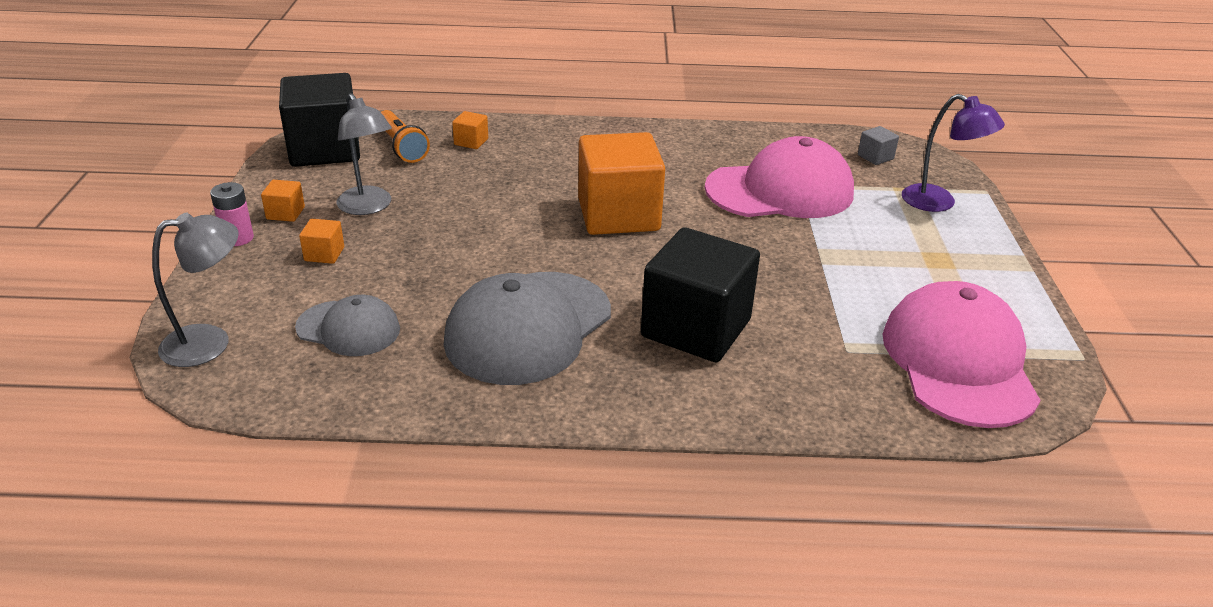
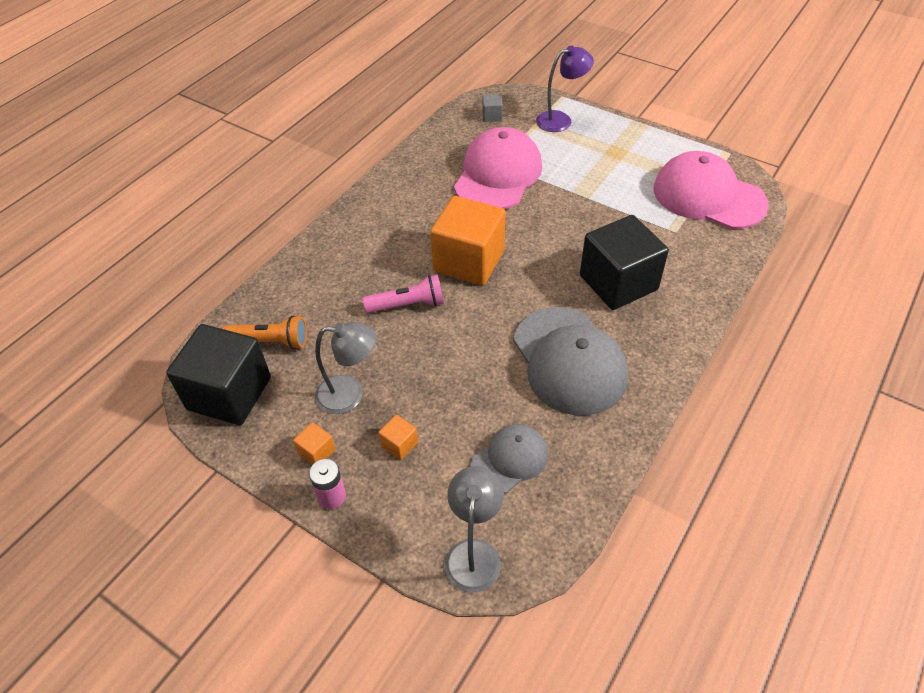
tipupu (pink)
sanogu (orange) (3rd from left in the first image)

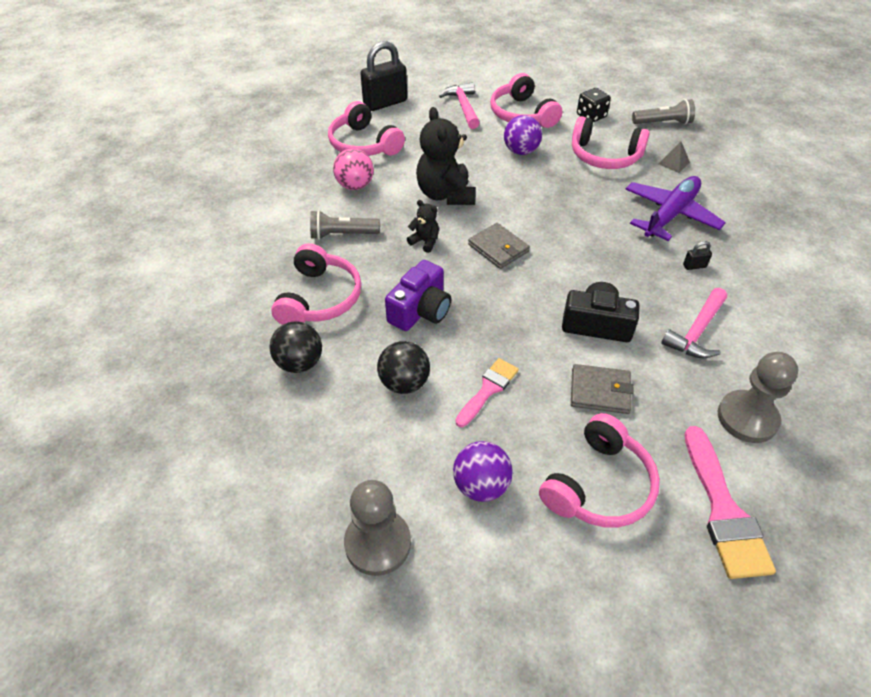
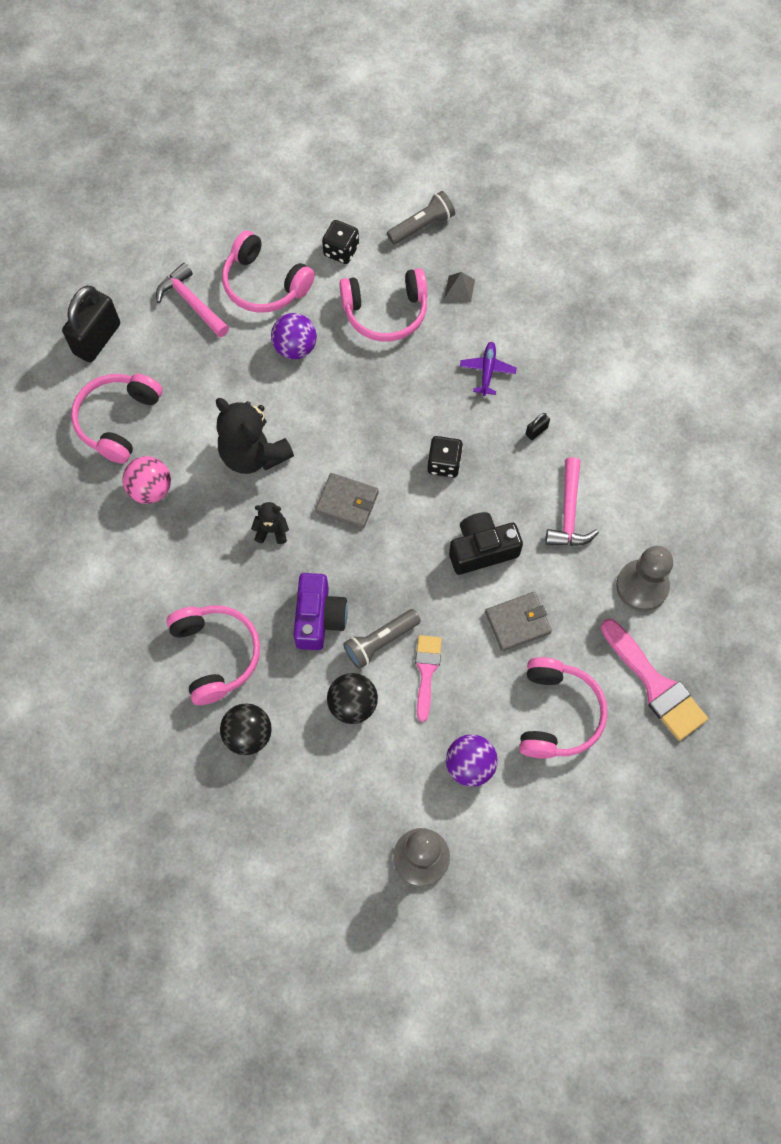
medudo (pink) (1st from left)
tipupu (grey) (1st from left)
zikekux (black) (2nd from left)
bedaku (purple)

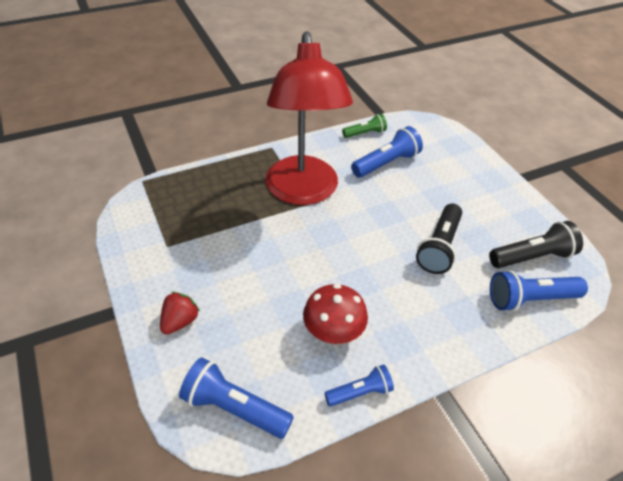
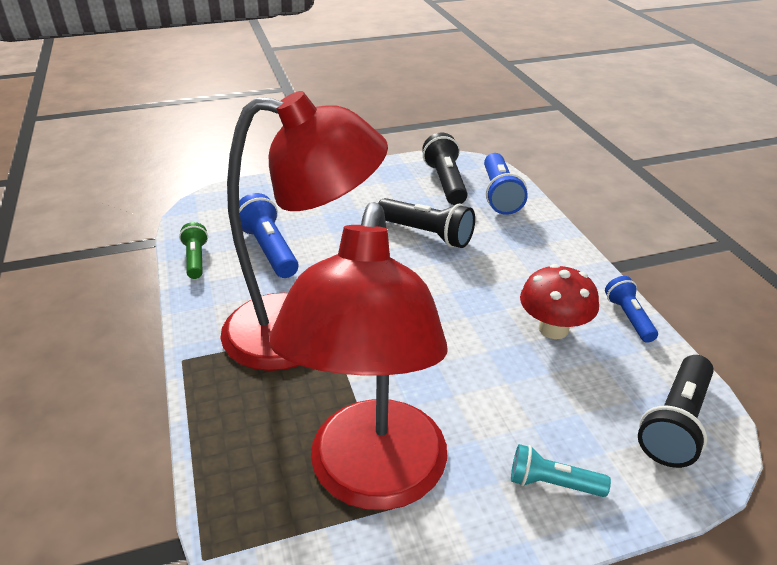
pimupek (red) (2nd from left)
tipupu (turquoise)
tipupu (black) (3rd from left)

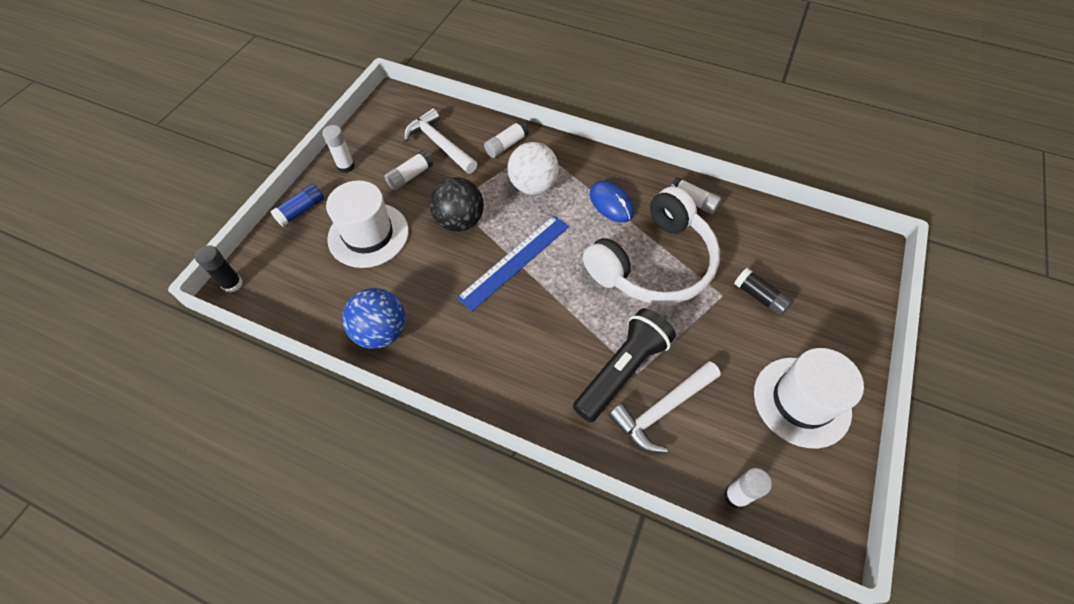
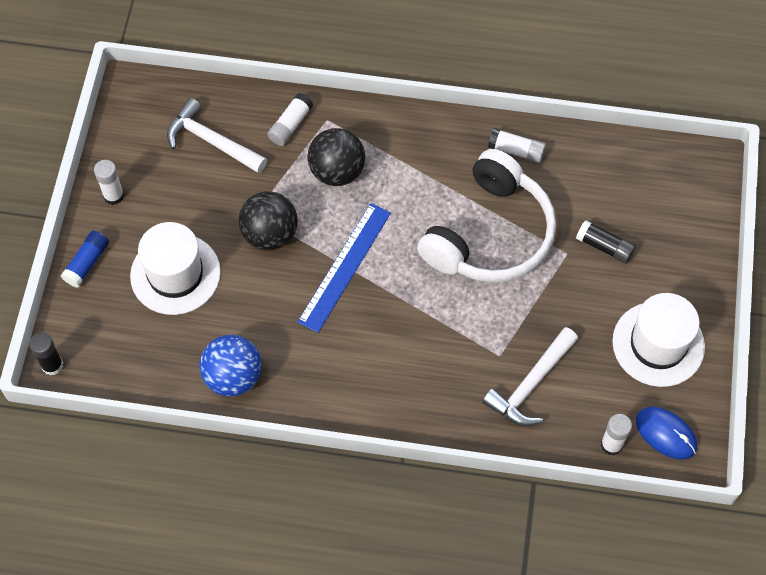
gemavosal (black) (2nd from left)
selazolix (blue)
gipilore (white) (2nd from left in the first image)
tipupu (black)

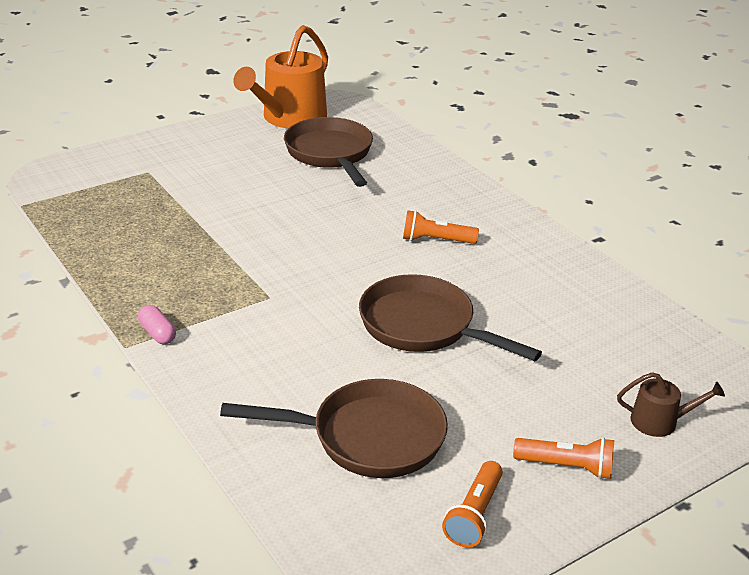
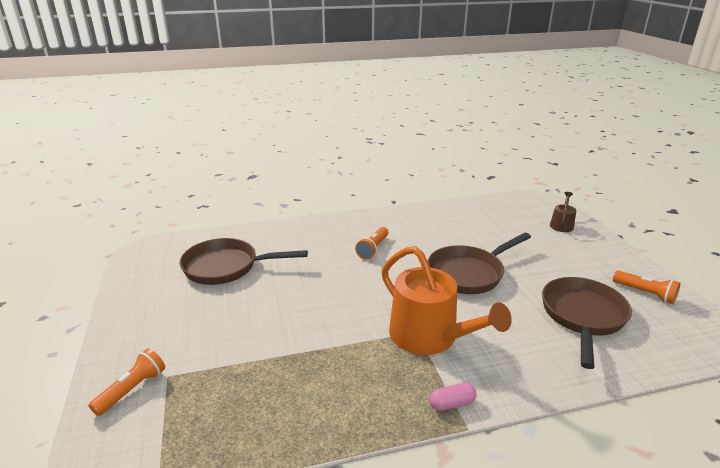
tipupu (orange) (1st from left)
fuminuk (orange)

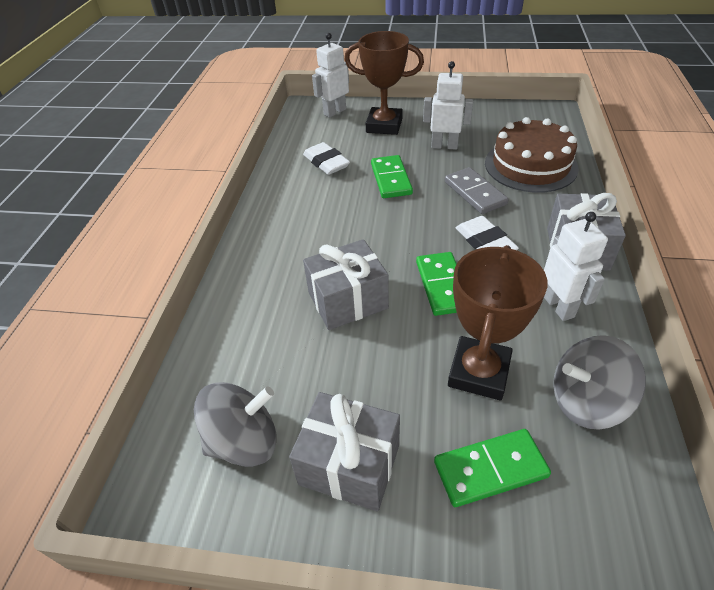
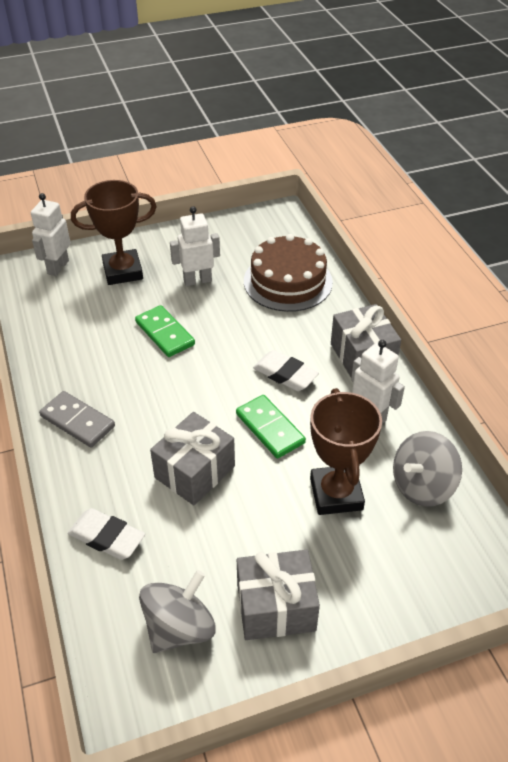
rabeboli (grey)
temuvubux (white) (1st from left)
rabeboli (green) (3rd from left in the first image)

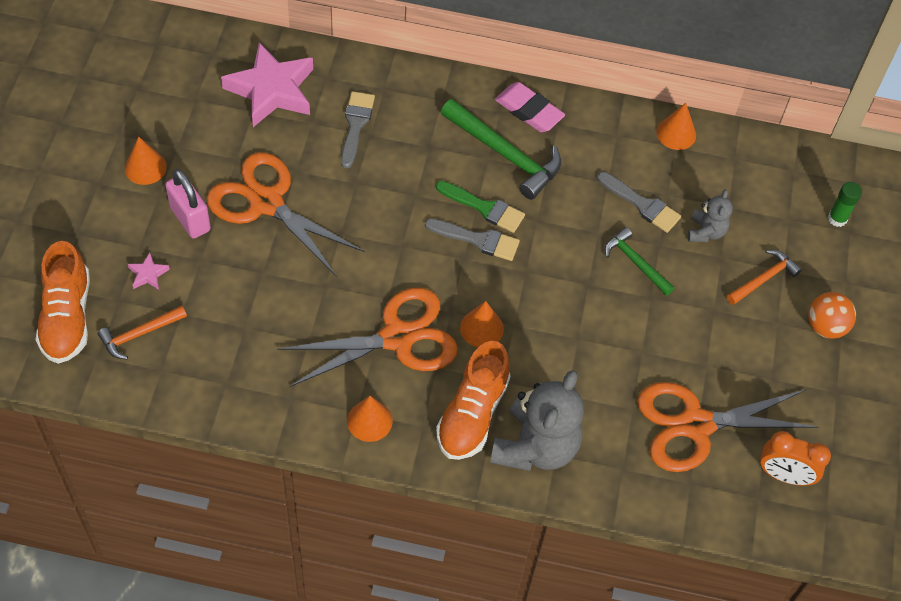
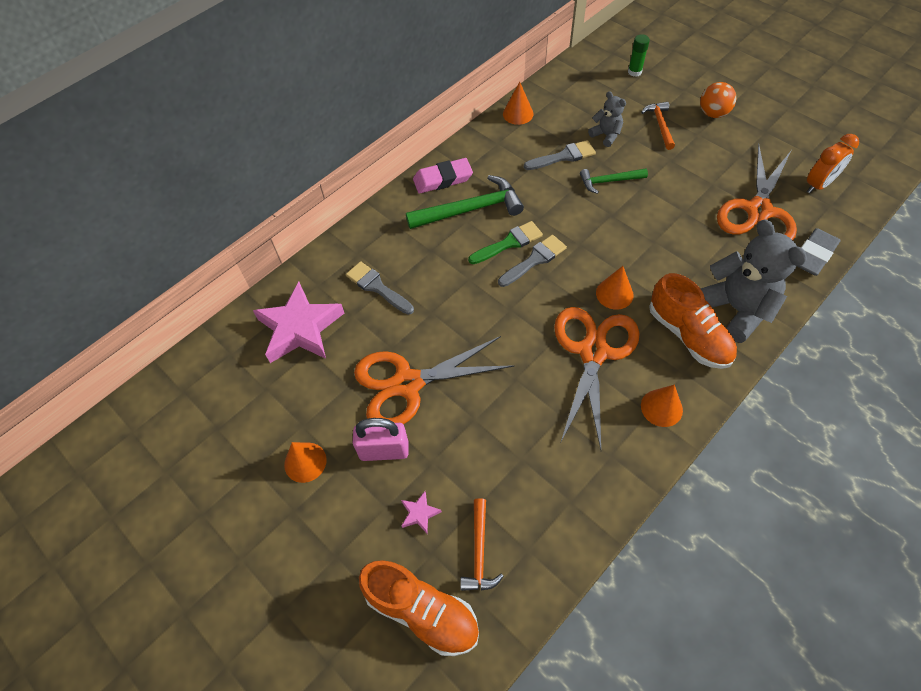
temuvubux (grey)

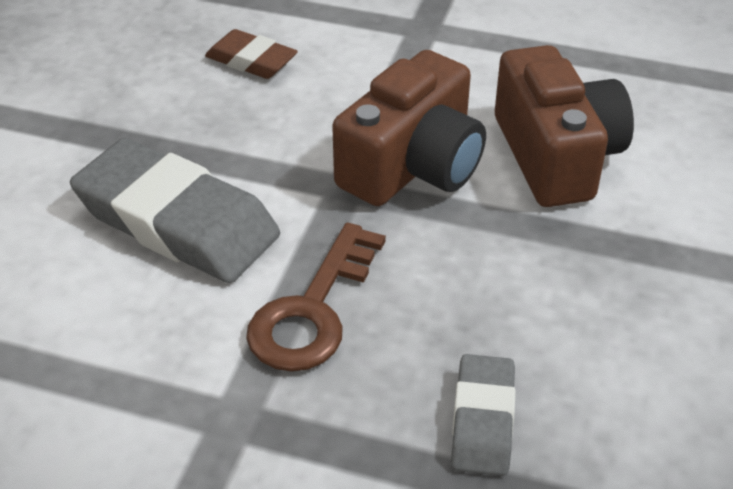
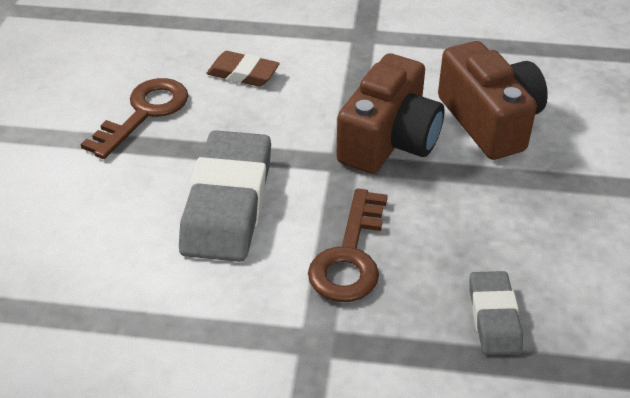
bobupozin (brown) (1st from left)
temuvubux (grey) (1st from left)

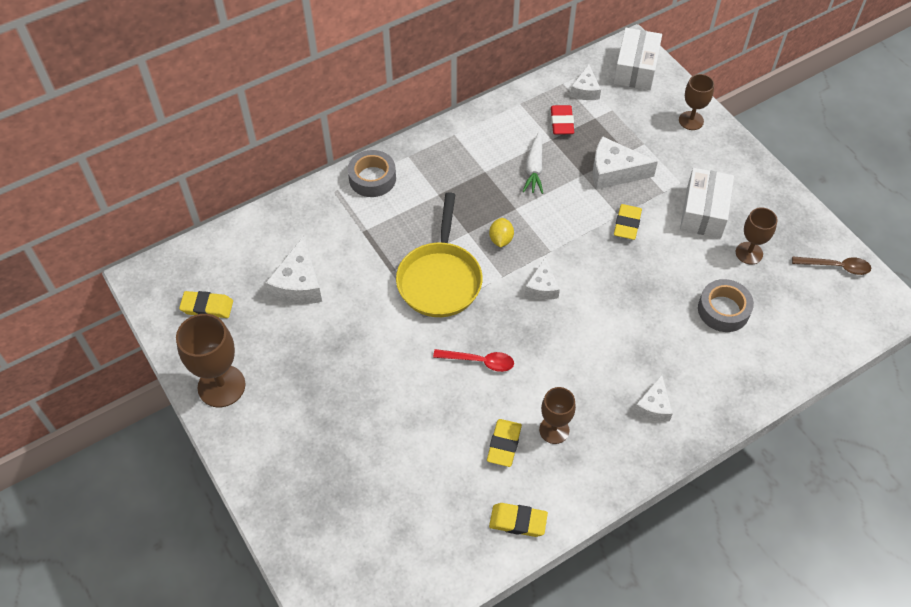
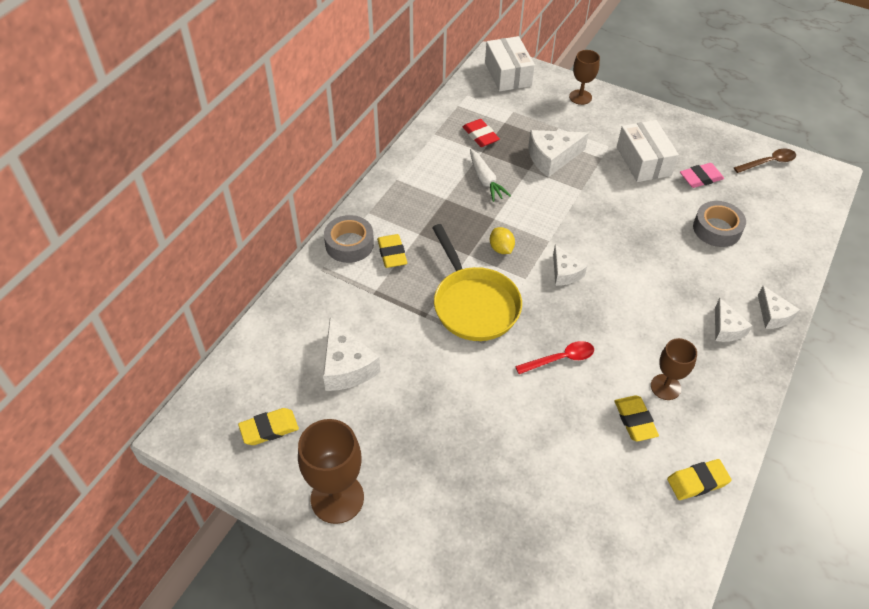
temuvubux (yellow) (2nd from left)
temuvubux (pink)
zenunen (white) (5th from left)

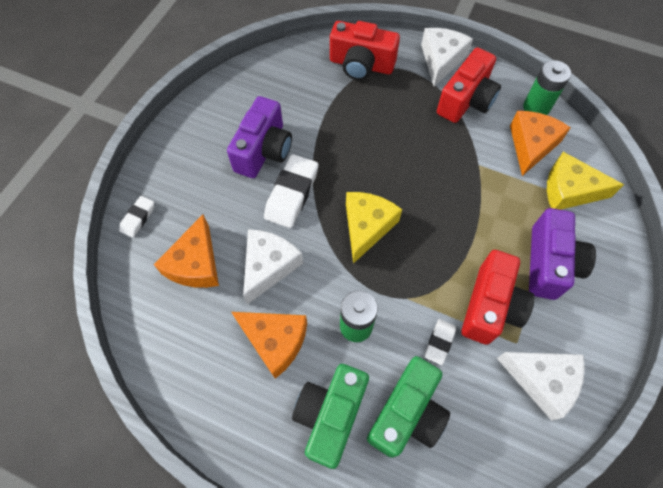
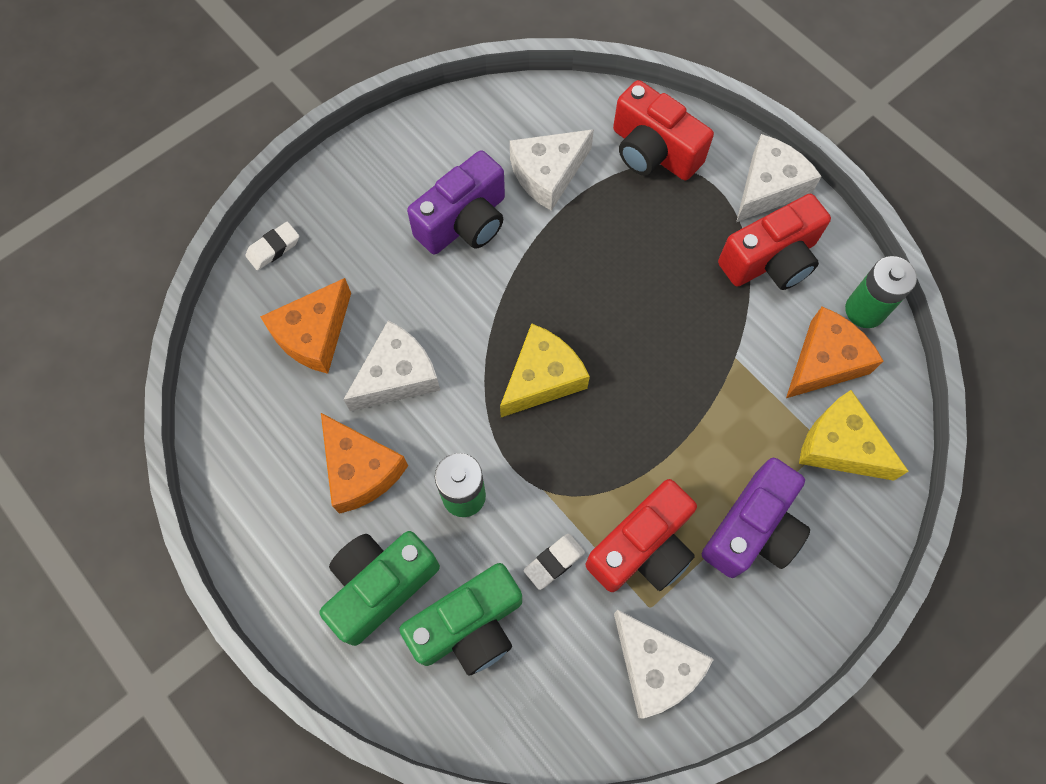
zenunen (white) (2nd from left)
temuvubux (white) (2nd from left in the first image)

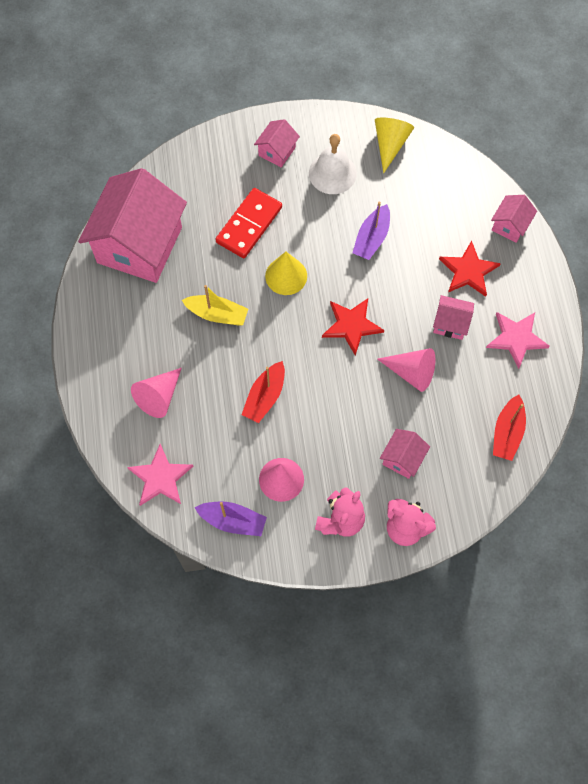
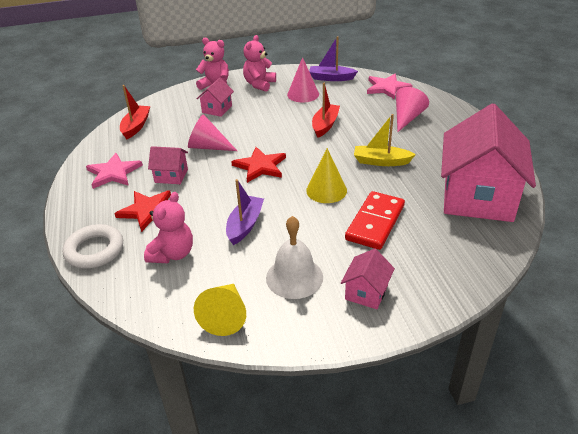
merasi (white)
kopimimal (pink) (1st from left)

